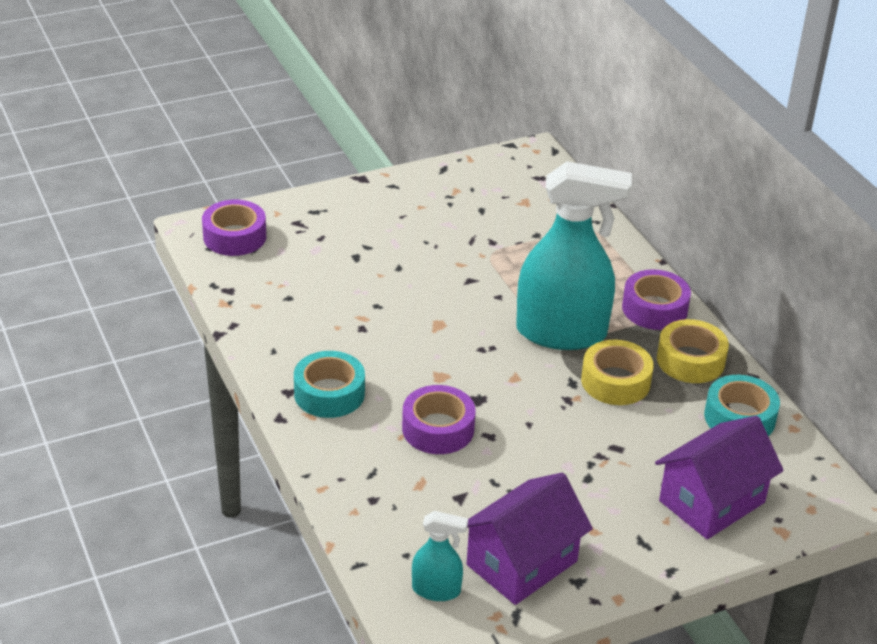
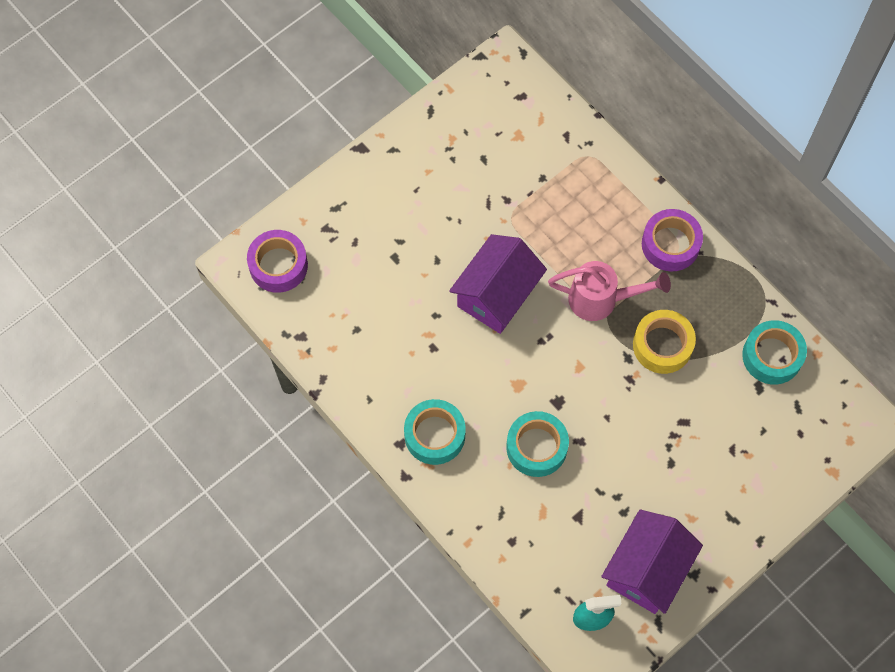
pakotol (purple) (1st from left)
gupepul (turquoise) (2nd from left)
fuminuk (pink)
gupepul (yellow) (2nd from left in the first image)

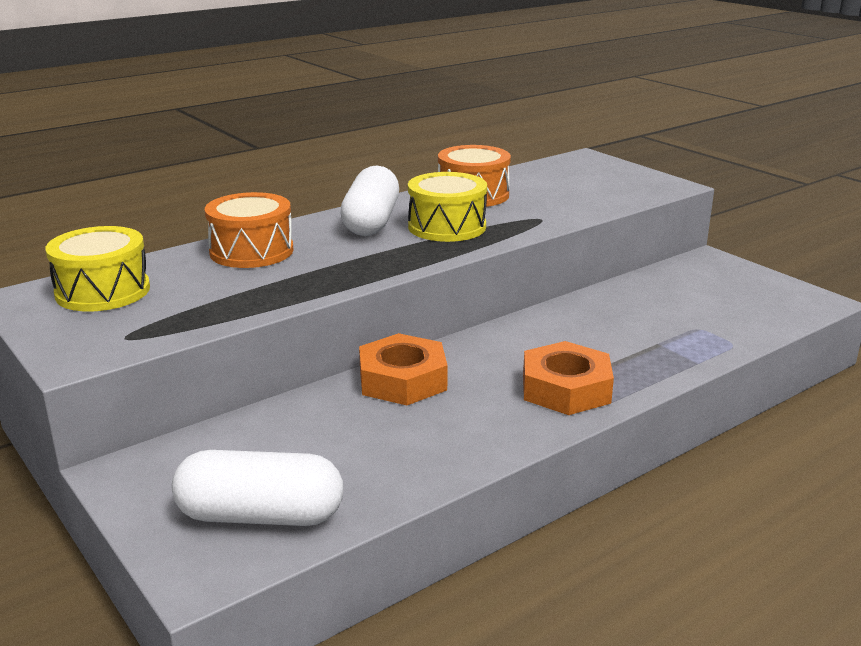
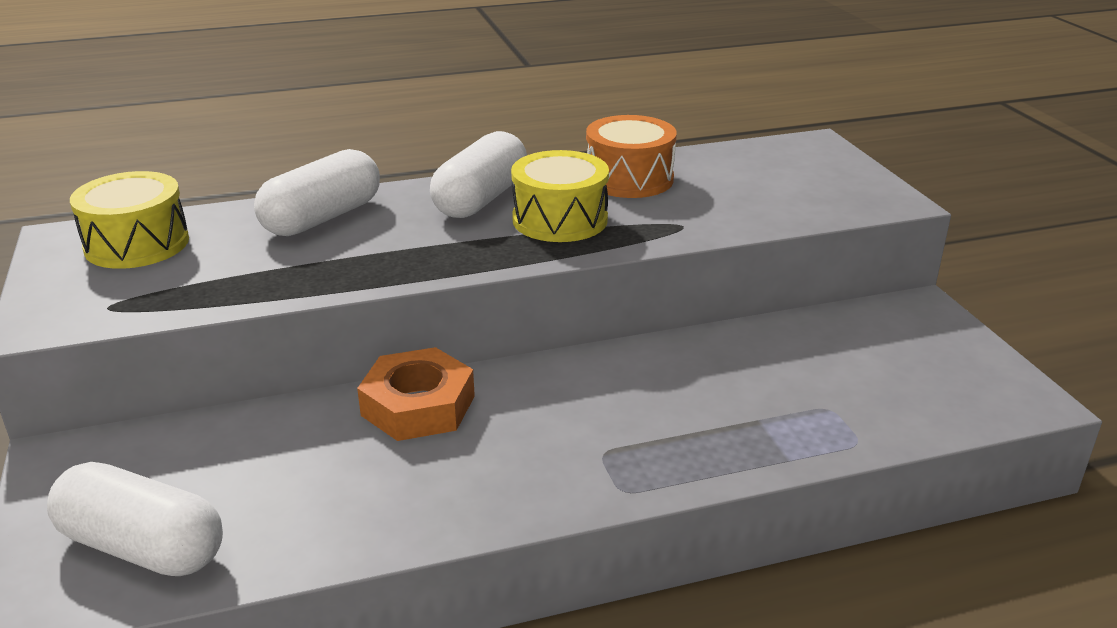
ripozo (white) (2nd from left)
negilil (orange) (2nd from left in the first image)

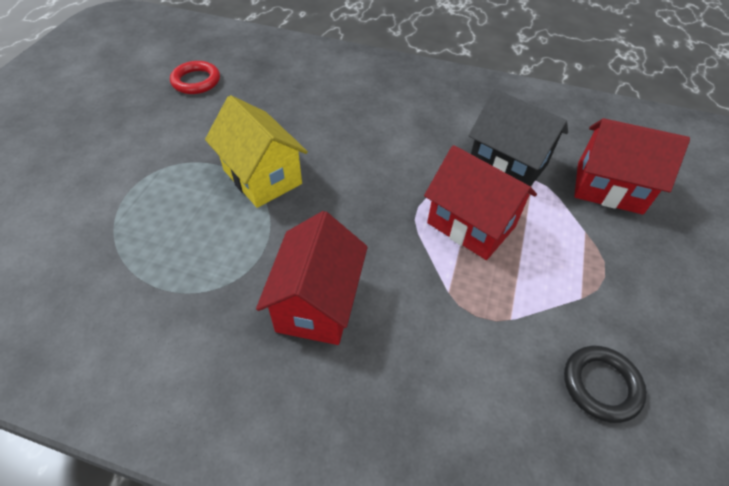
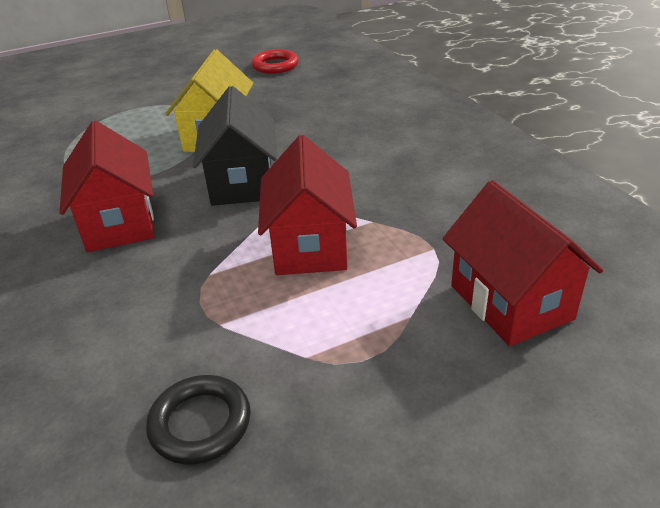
pakotol (red) (1st from left)
pakotol (black)

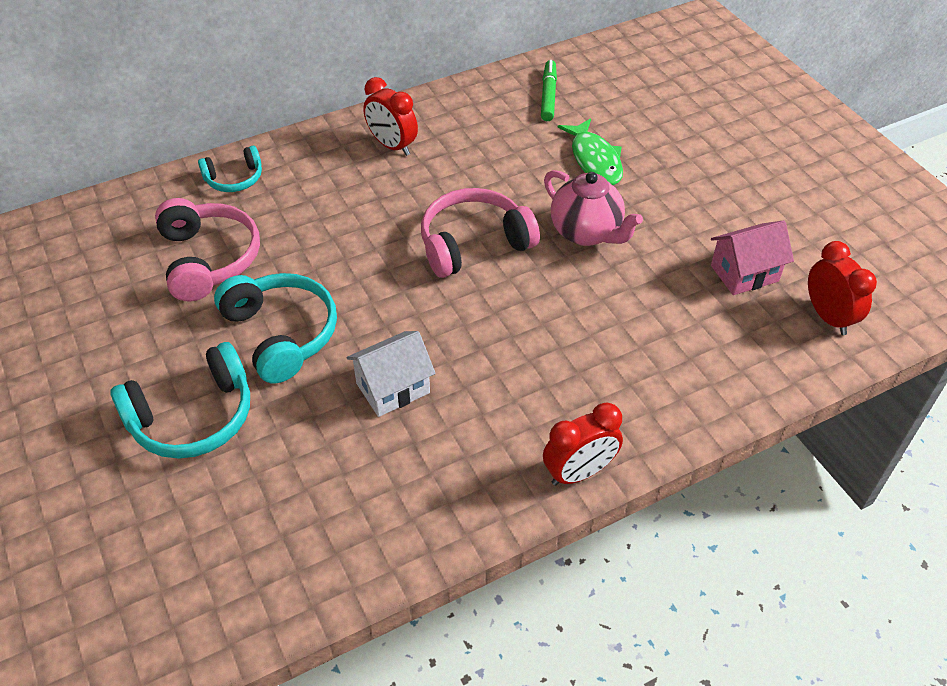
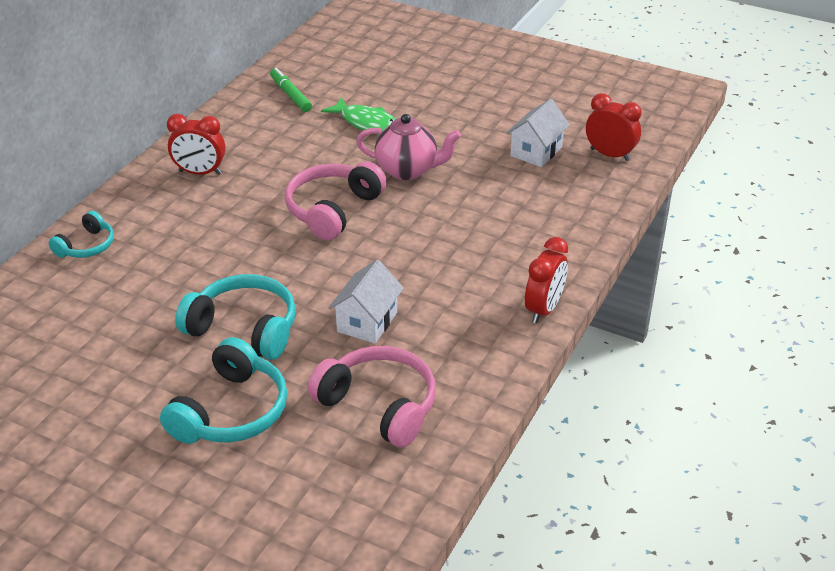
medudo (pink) (2nd from left)
pakotol (white) (2nd from left)

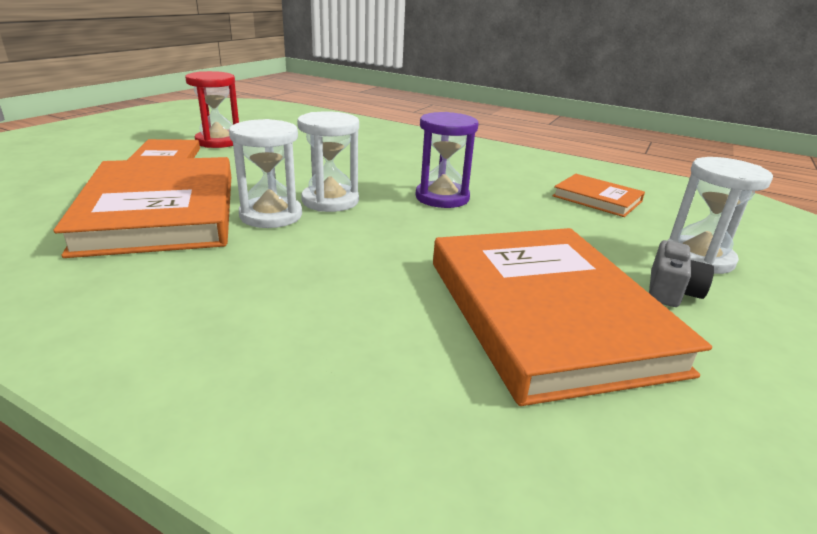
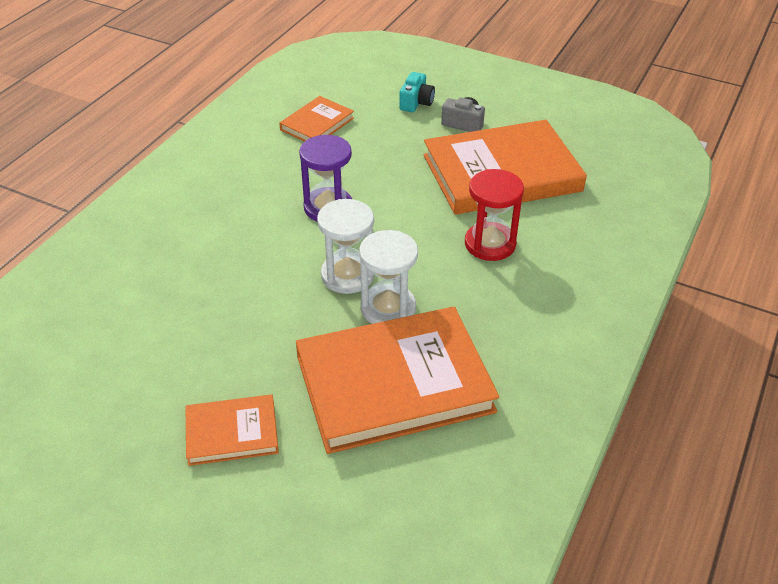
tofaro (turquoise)
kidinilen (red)

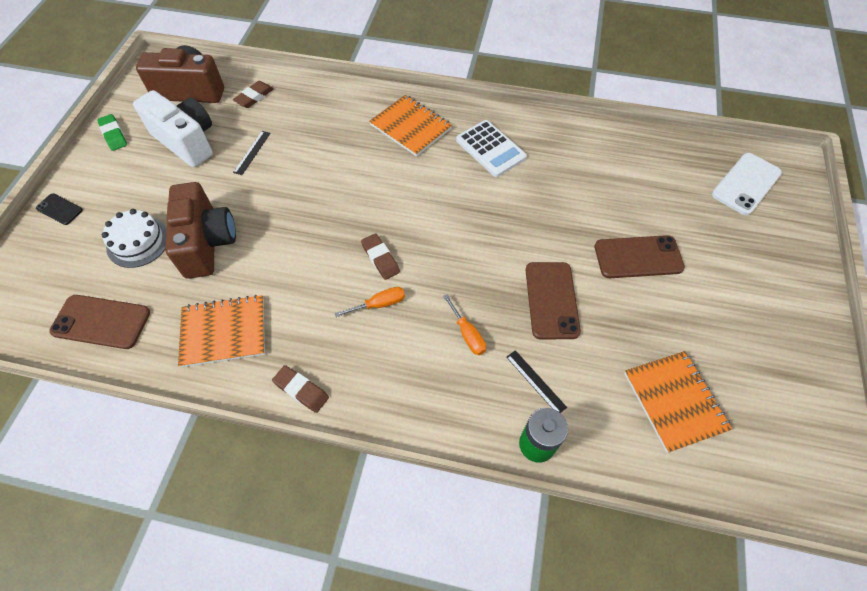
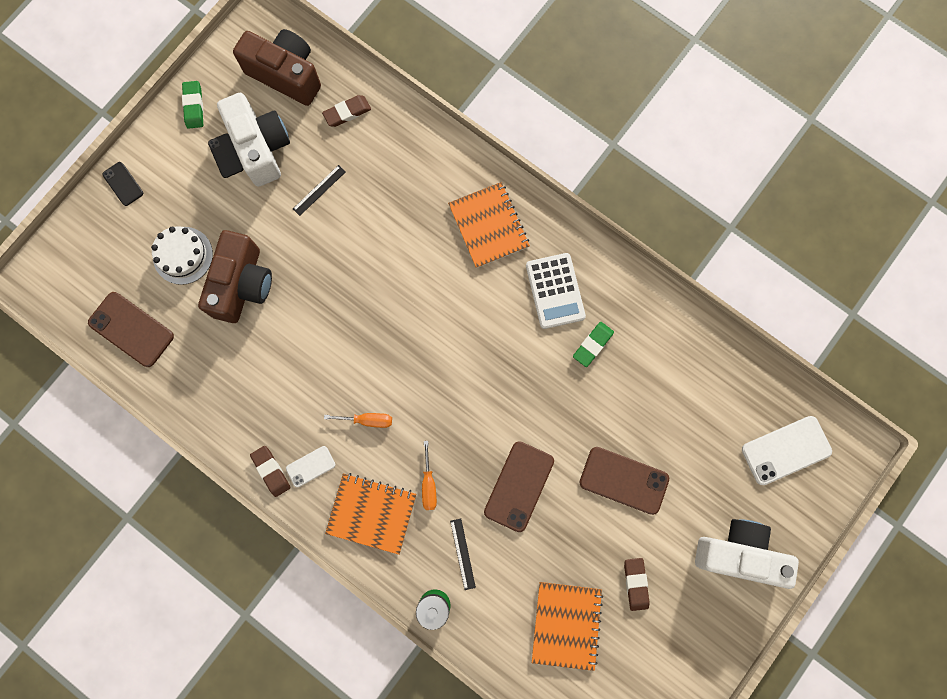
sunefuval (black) (2nd from left)
sunefuval (white) (1st from left)
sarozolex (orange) (1st from left)
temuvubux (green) (2nd from left)
temuvubux (brown) (3rd from left)
tofaro (white) (2nd from left)

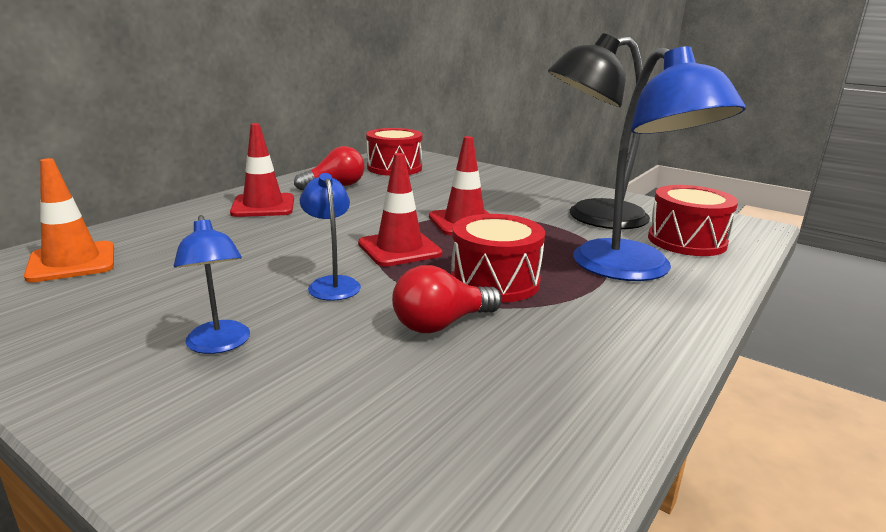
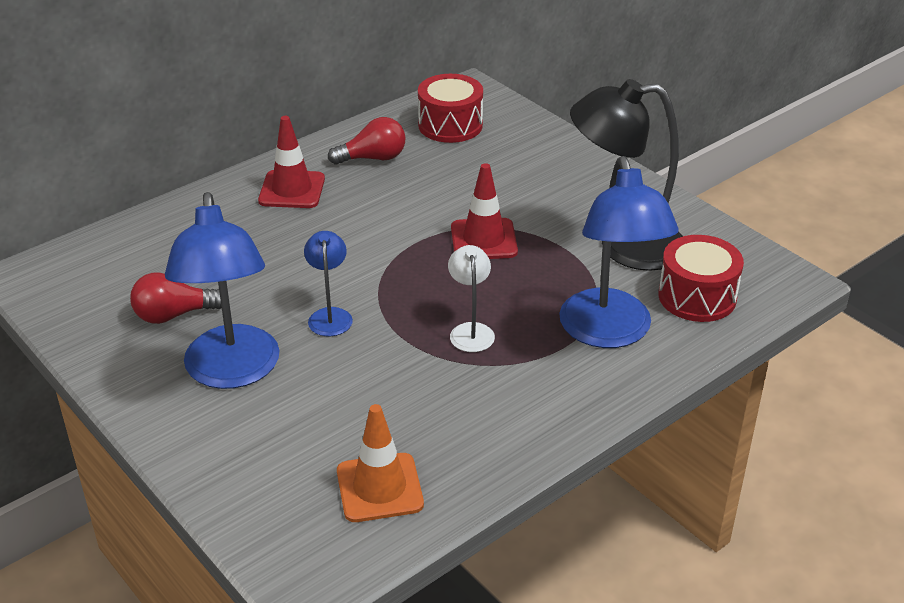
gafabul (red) (1st from left)
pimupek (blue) (1st from left)
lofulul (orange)
pimupek (white)
lofulul (red) (2nd from left in the first image)

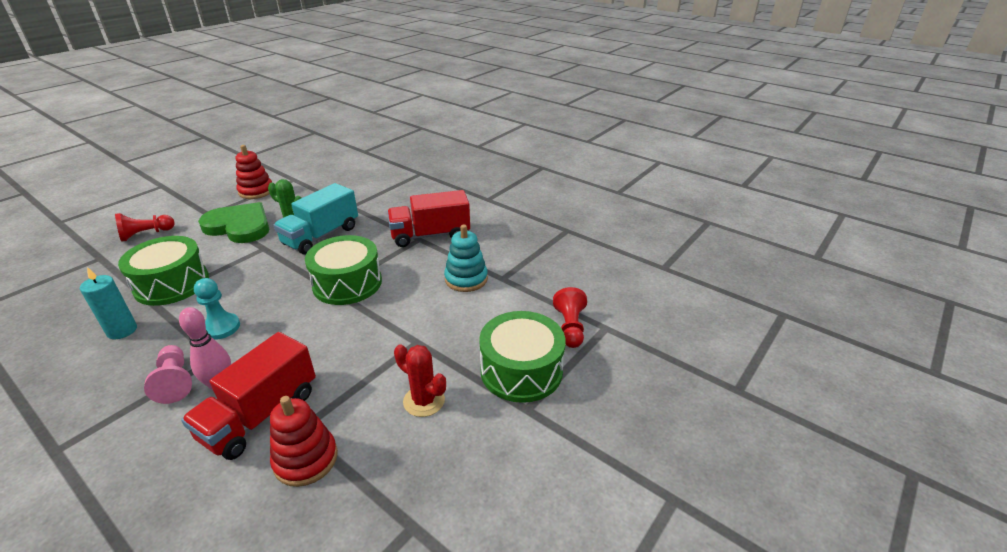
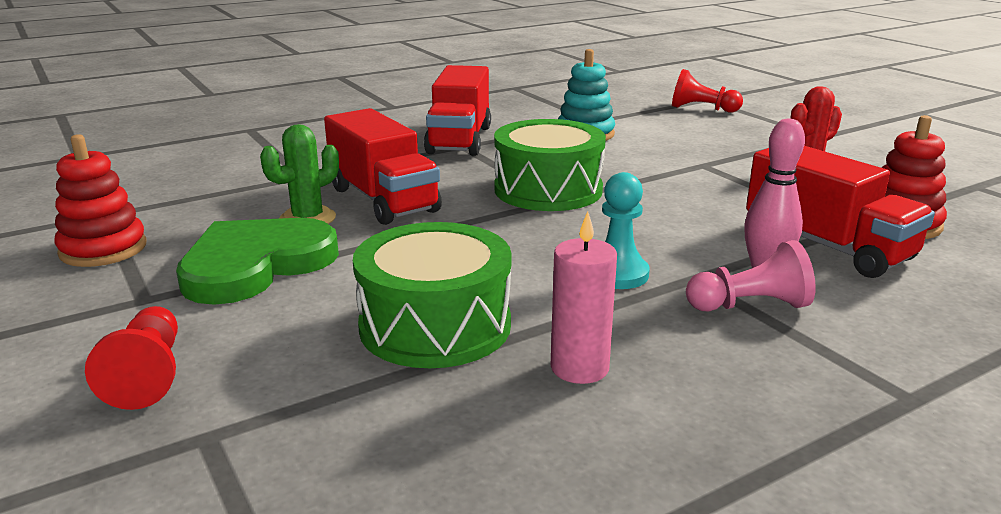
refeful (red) (1st from left)
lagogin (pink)
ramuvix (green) (3rd from left in the first image)

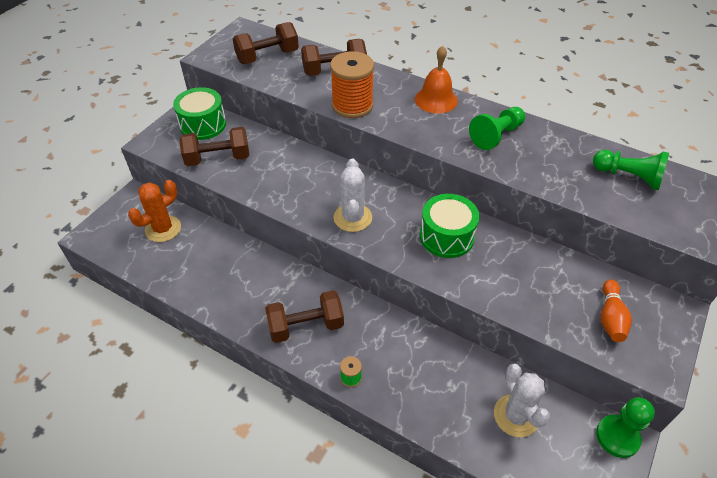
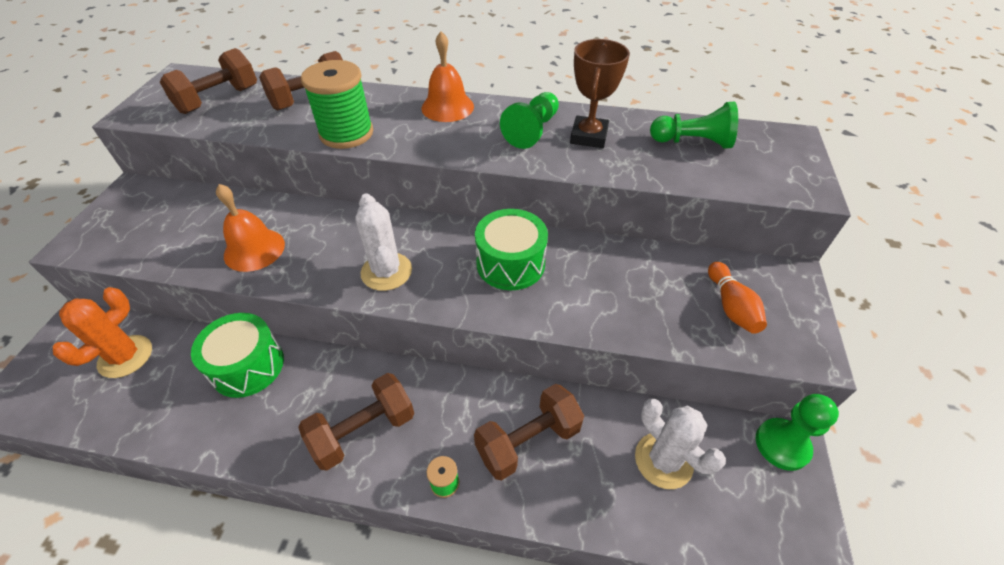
ramuvix (green) (1st from left)
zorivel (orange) (1st from left)
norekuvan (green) (1st from left)
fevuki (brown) (4th from left)
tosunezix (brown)

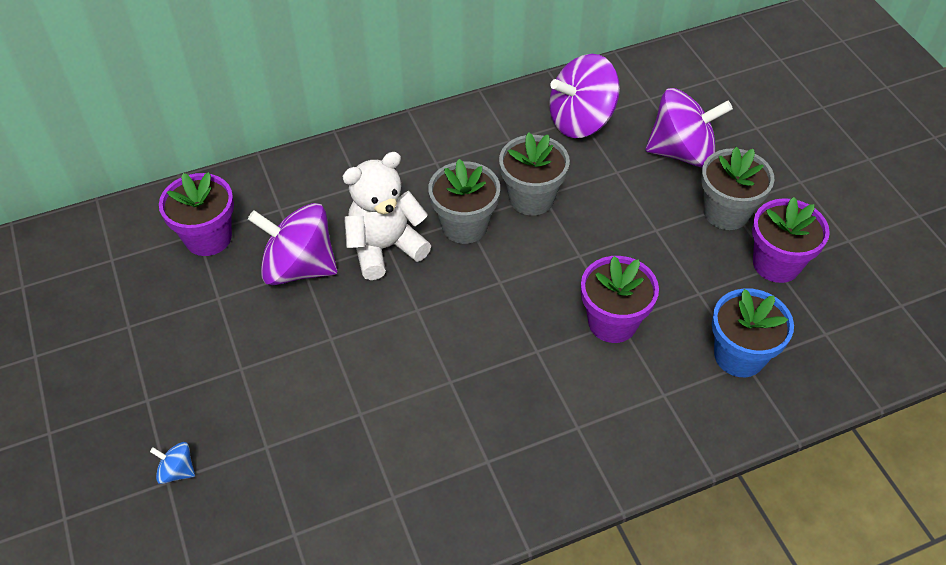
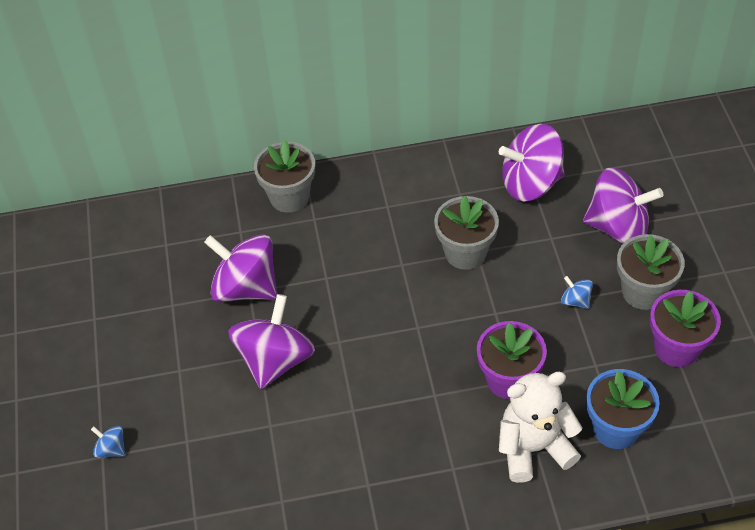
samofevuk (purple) (2nd from left)
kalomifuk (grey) (1st from left)
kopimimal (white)
samofevuk (blue) (2nd from left)
kalomifuk (purple) (1st from left in the first image)

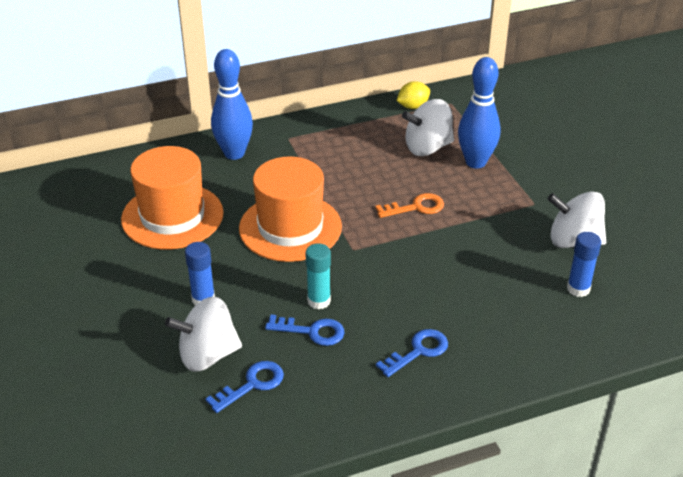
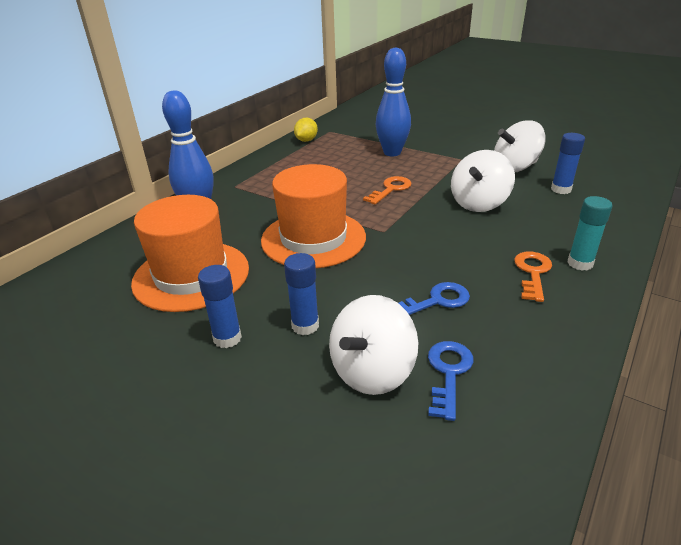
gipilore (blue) (1st from left)
samofevuk (white) (2nd from left)
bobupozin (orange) (2nd from left)
gipilore (turquoise)

